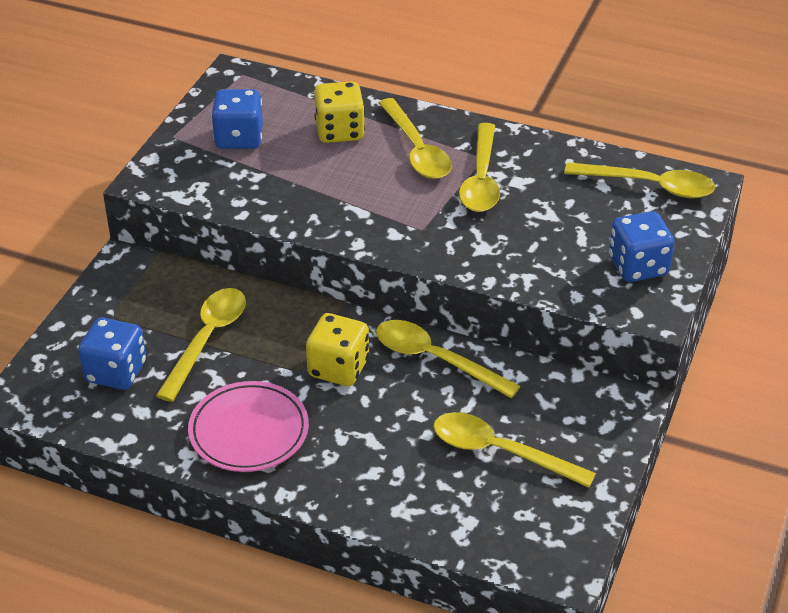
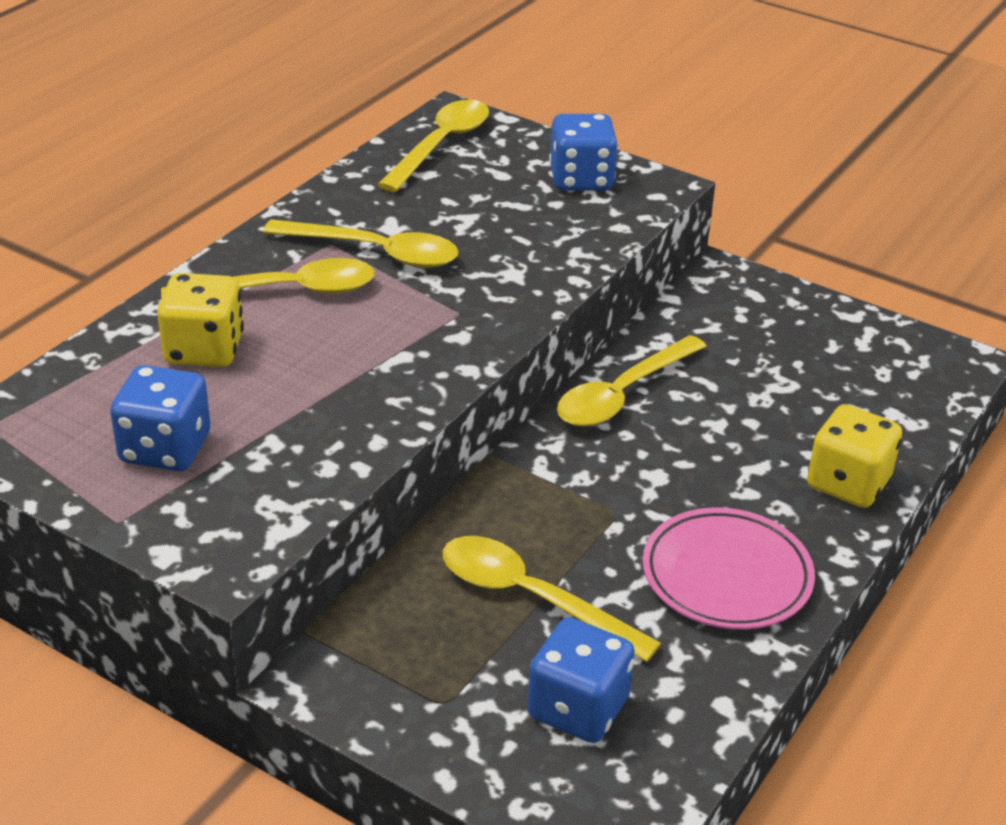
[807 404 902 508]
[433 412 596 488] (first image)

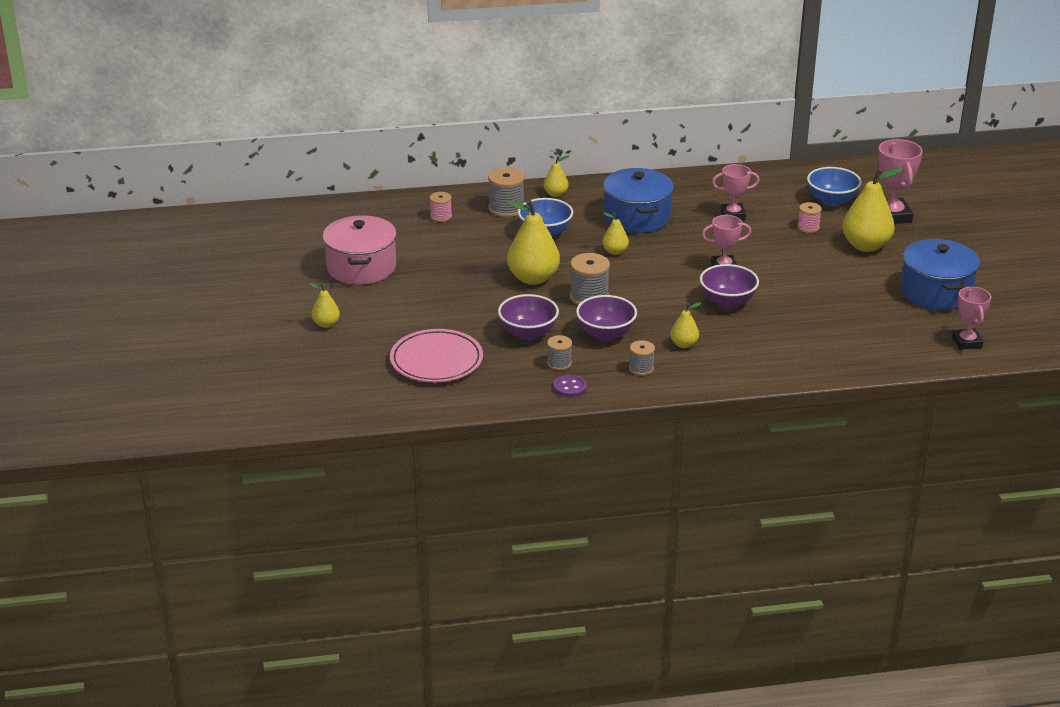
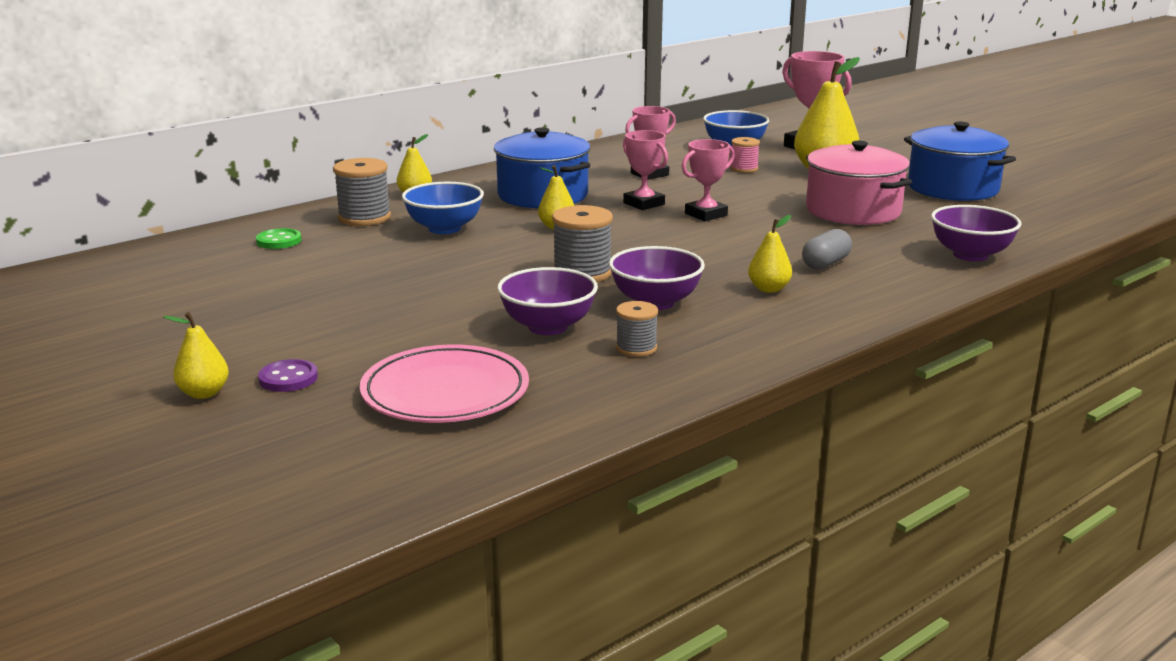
[256 228 302 249]
[258 359 318 392]
[623 130 668 210]
[802 229 852 269]
[806 141 912 225]
[931 205 1022 261]
[506 200 560 285] (first image)
[629 340 655 376] (first image)

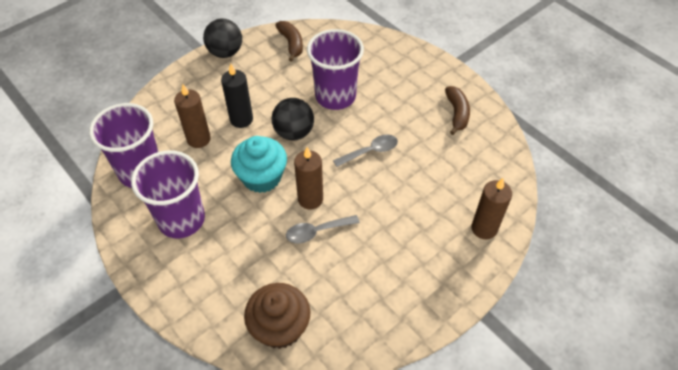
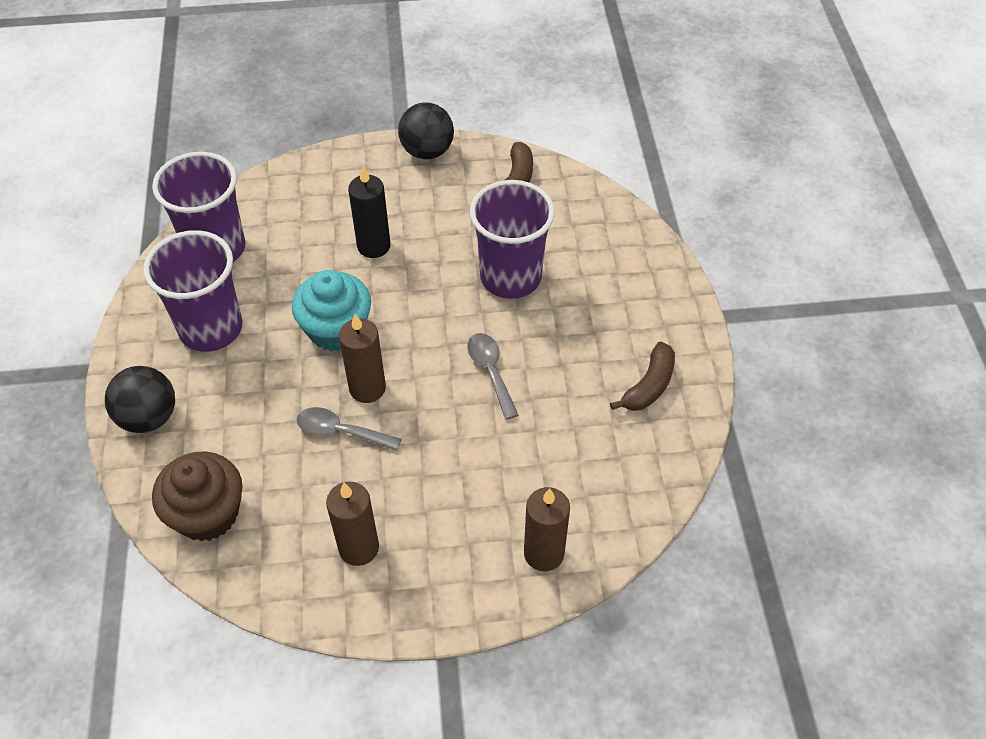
[105 366 175 433]
[326 482 379 566]
[467 333 518 420]

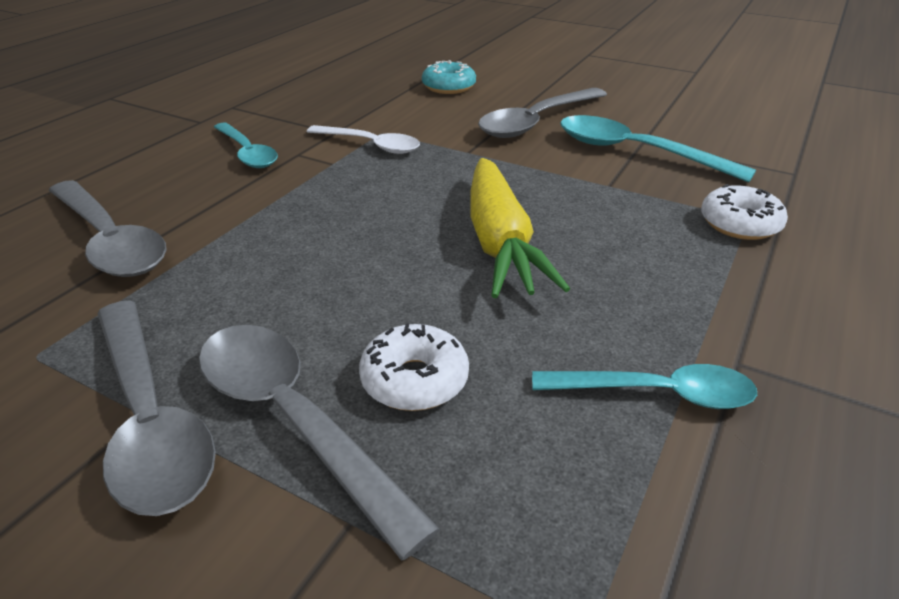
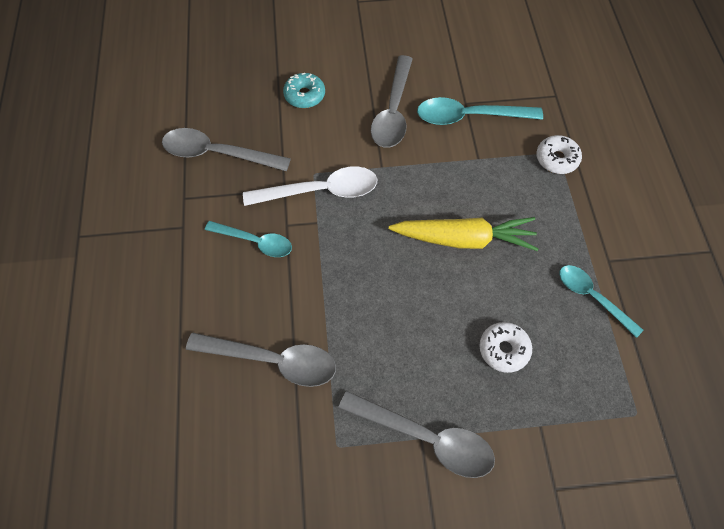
[162 128 291 171]
[243 166 377 206]
[389 217 539 251]
[559 265 643 338]

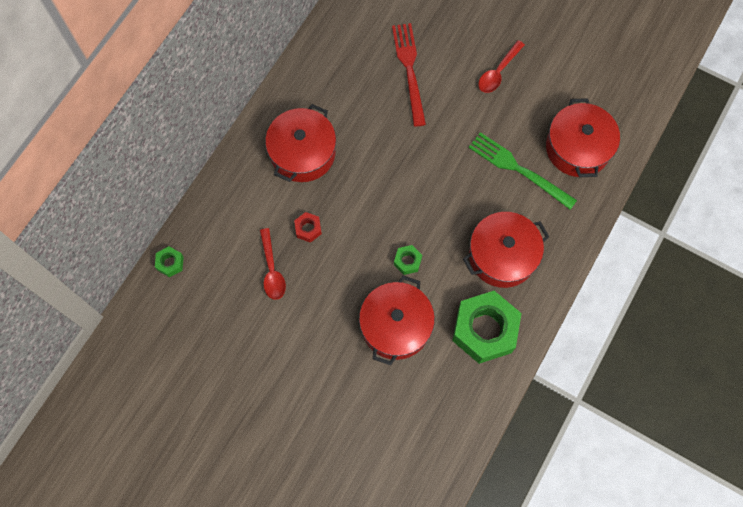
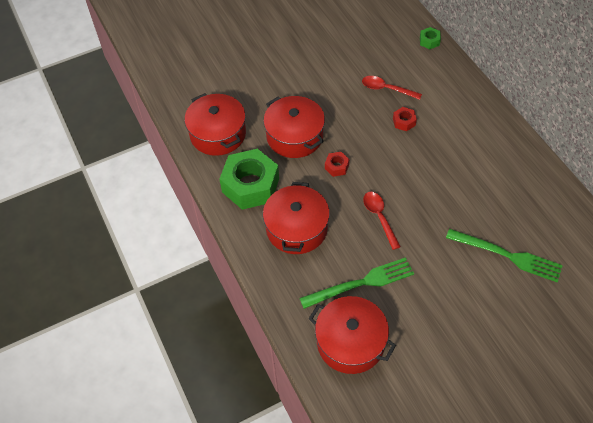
[185 93 246 156]
[325 152 349 177]
[363 192 401 250]
[446 229 563 282]

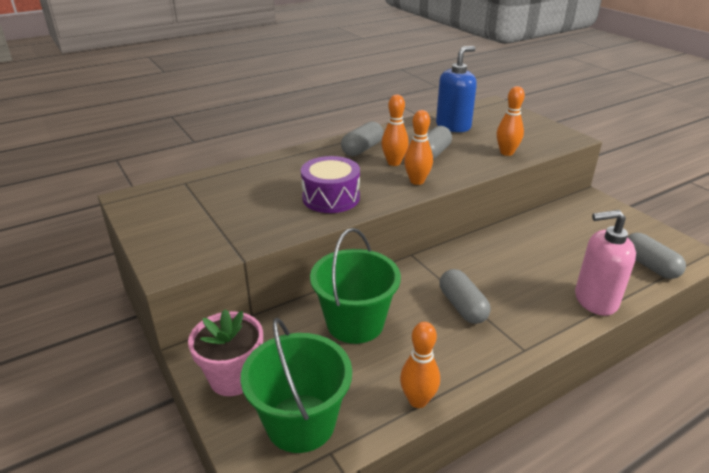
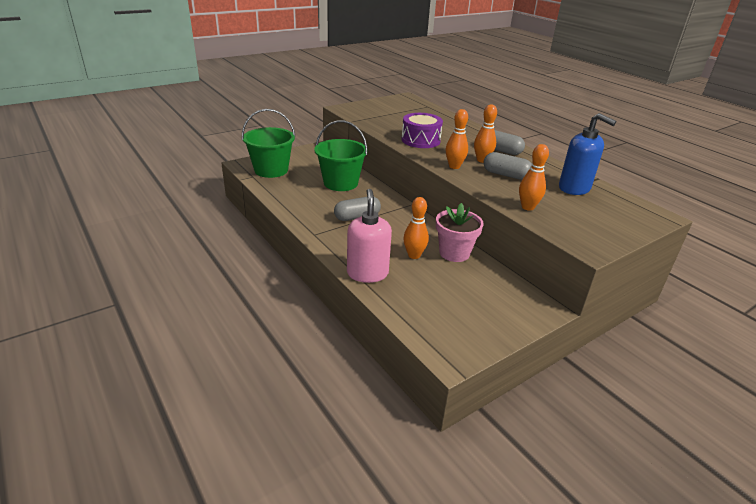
[403 197 429 259]
[436 203 484 262]
[627 233 686 279] (first image)

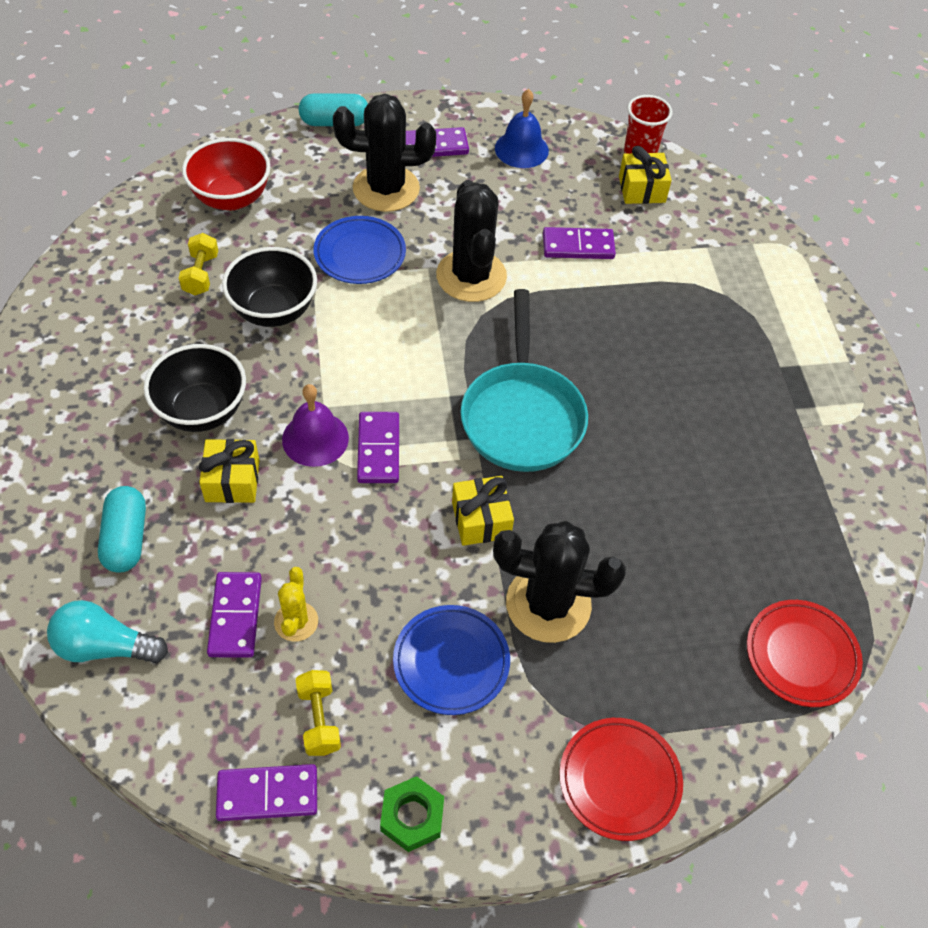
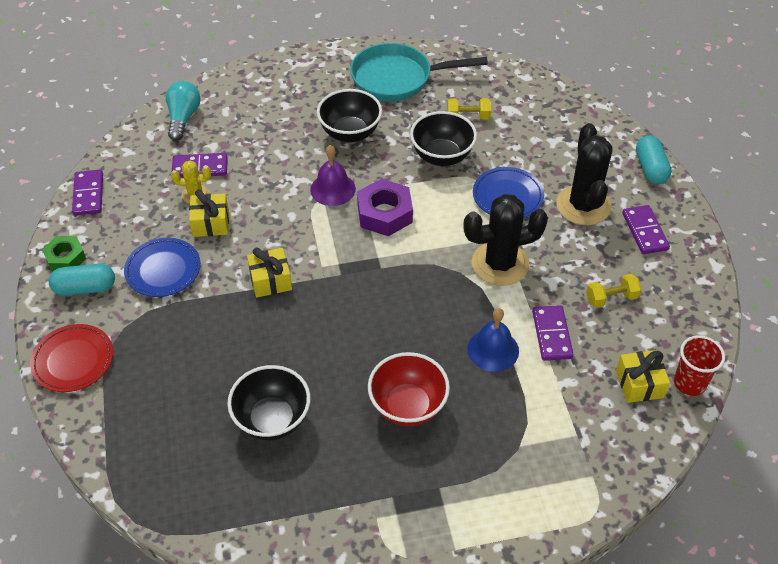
[49 263 115 296]
[189 189 229 237]
[227 365 311 440]
[350 43 488 101]
[357 179 413 236]
[368 352 450 426]
[467 308 519 372]
[586 274 642 308]
[357 412 399 483] (first image)
[493 521 626 643] (first image)
[747 600 863 707] (first image)

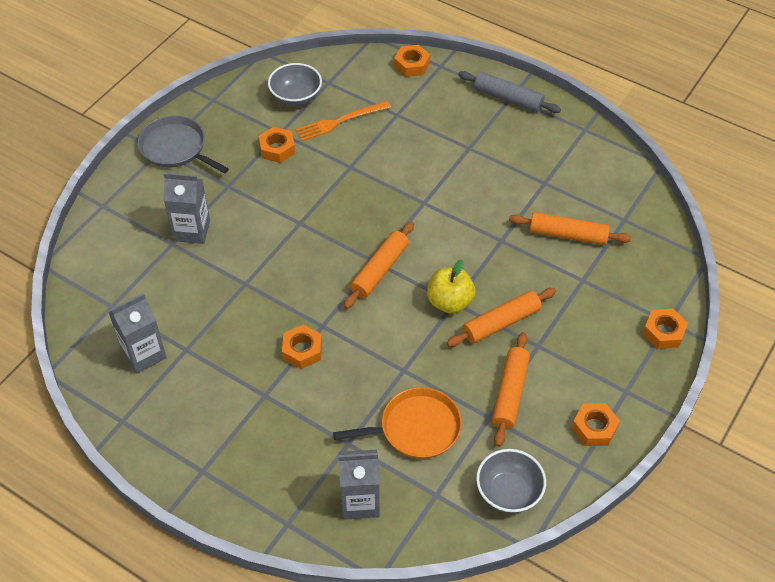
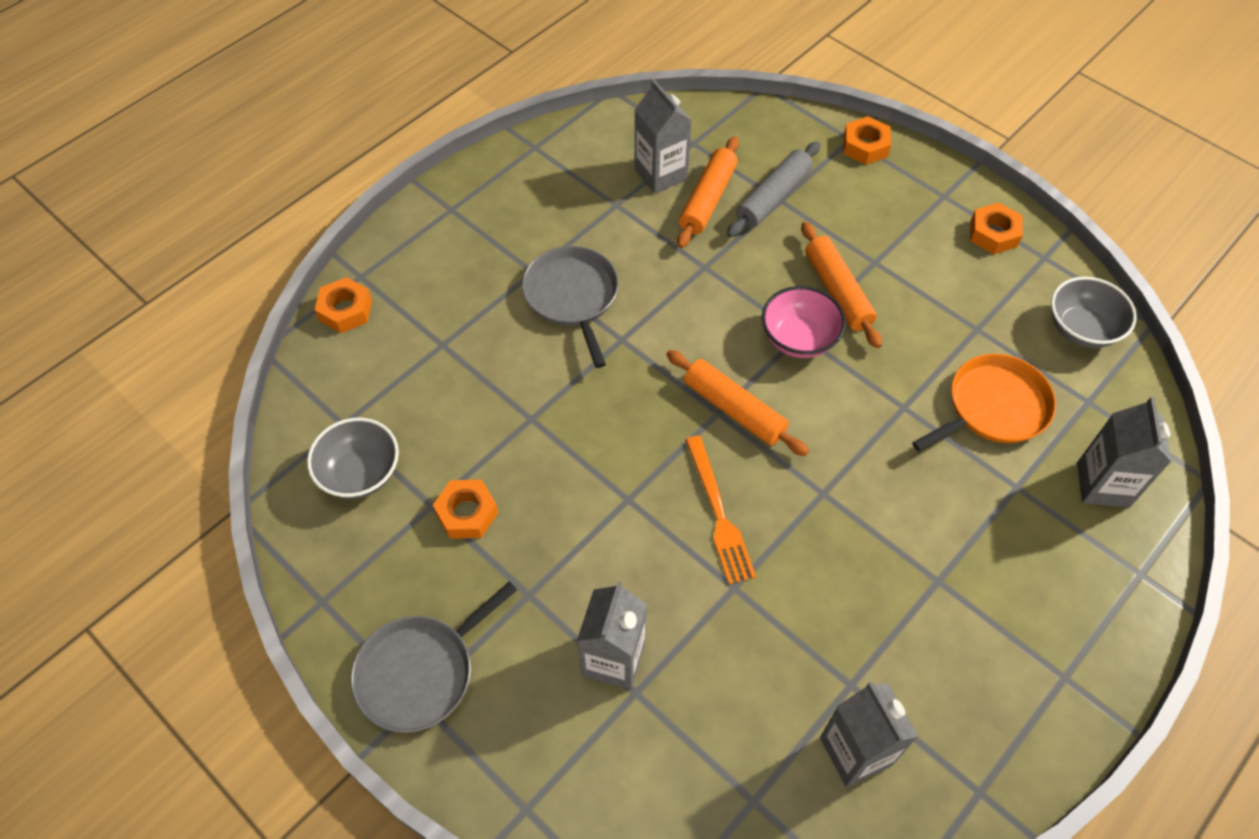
[522 246 619 368]
[635 79 692 194]
[685 436 756 584]
[727 142 820 237]
[762 286 846 358]
[912 354 1056 451]
[282 325 322 369] (first image)
[492 332 530 447] (first image)

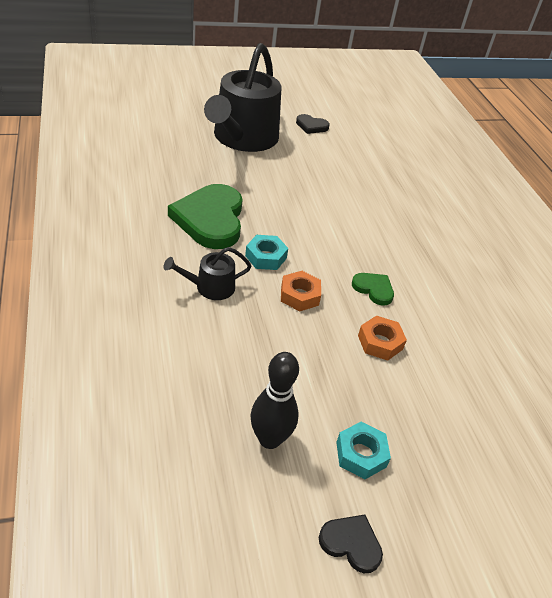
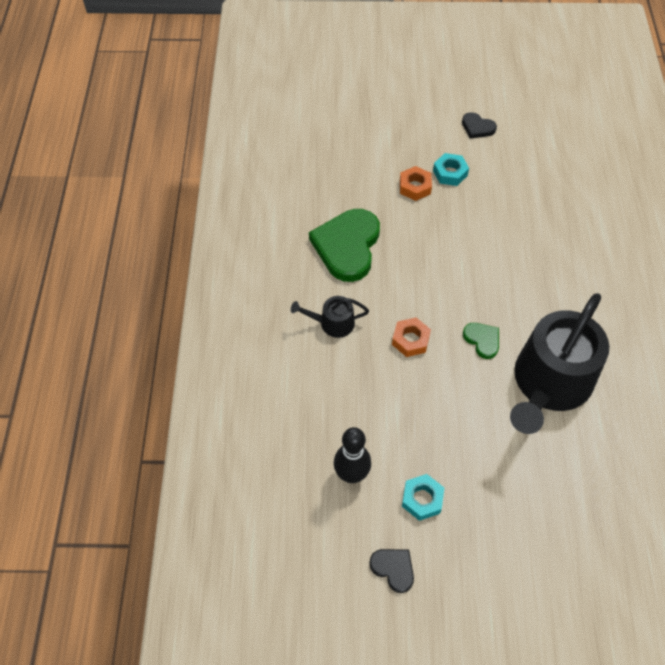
[400 166 432 201]
[433 153 469 186]
[510 293 609 434]

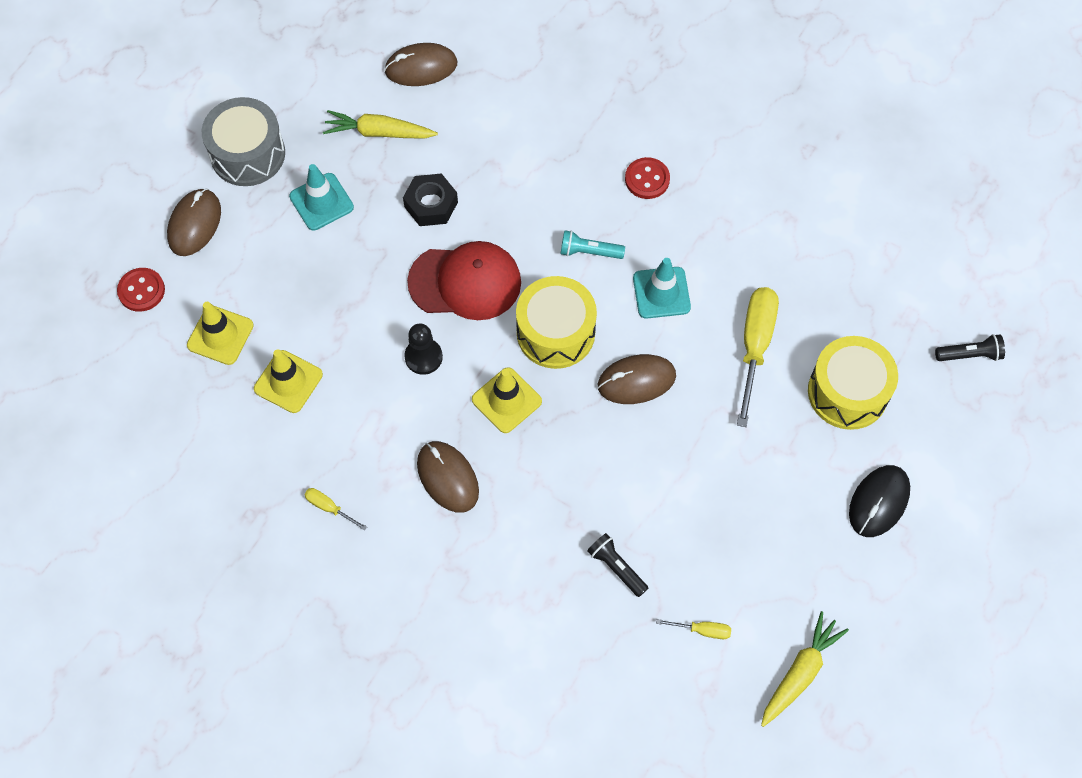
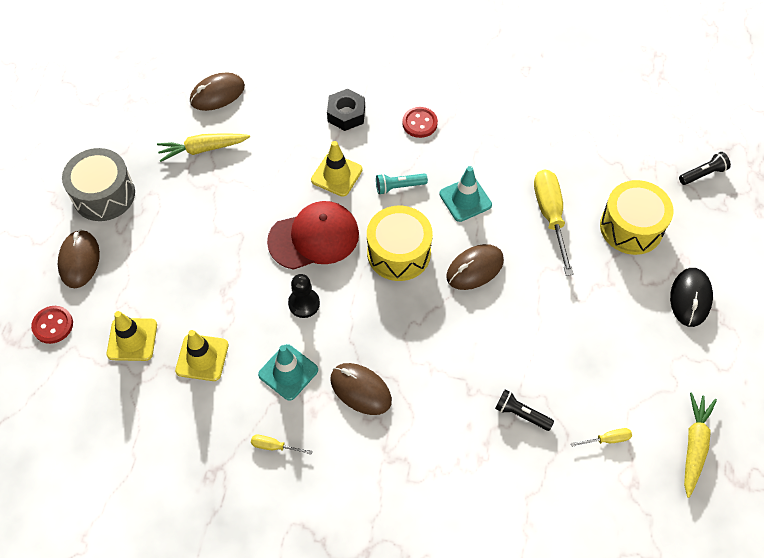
[258 344 318 401]
[311 141 363 197]
[327 89 365 131]

